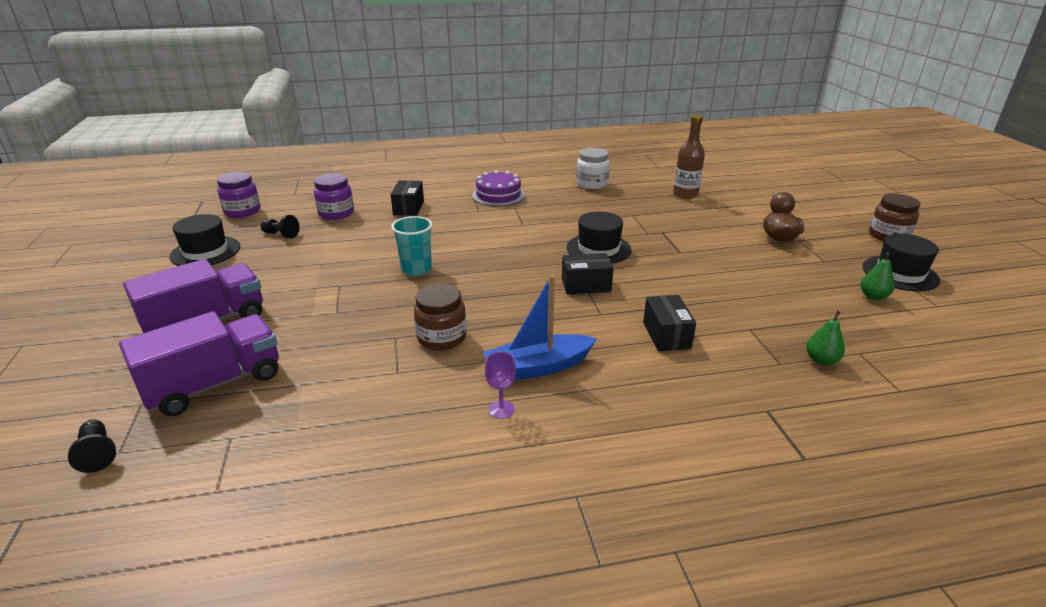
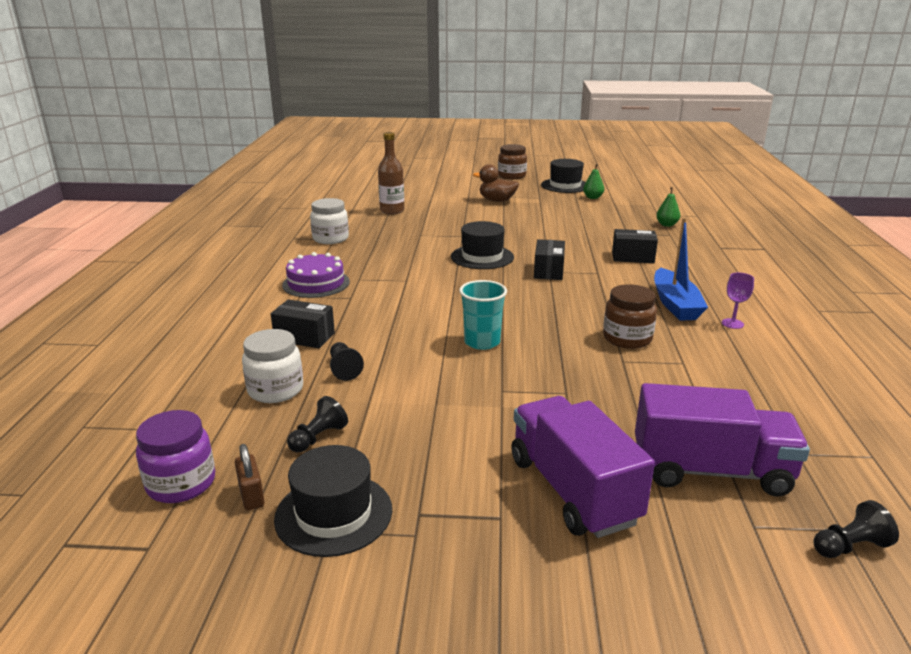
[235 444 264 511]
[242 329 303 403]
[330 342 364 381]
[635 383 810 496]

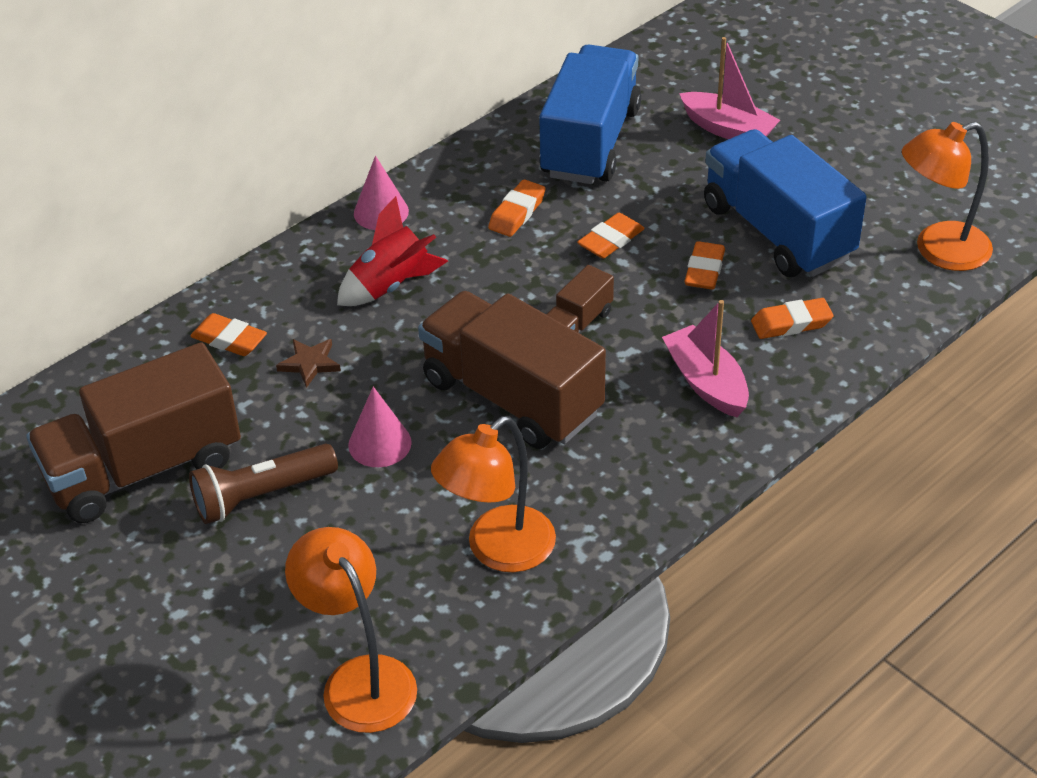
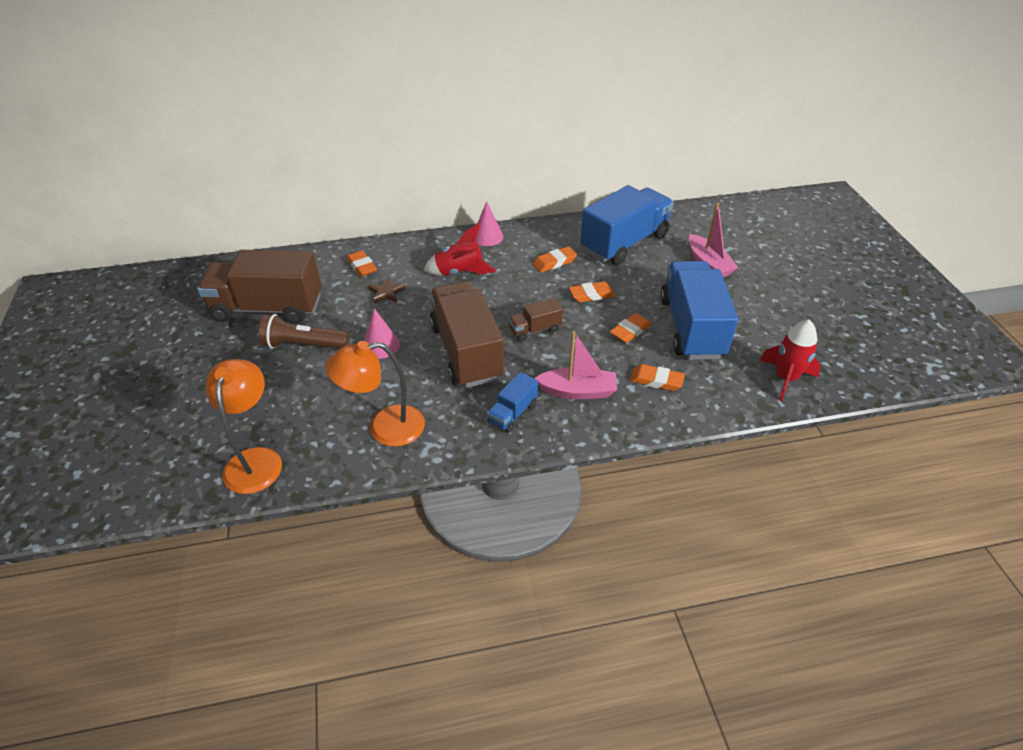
[487 372 538 433]
[534 331 617 399]
[759 320 821 401]

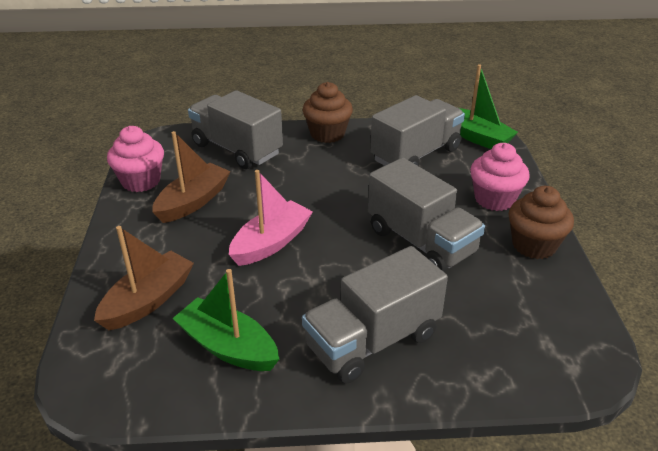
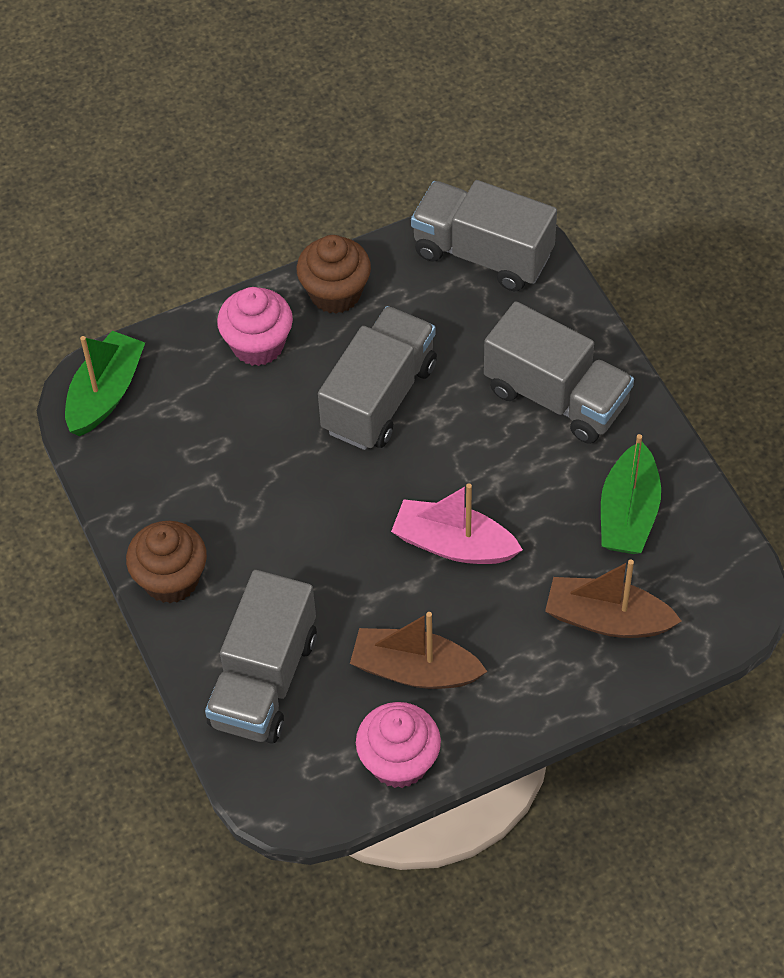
[411 180 557 291]

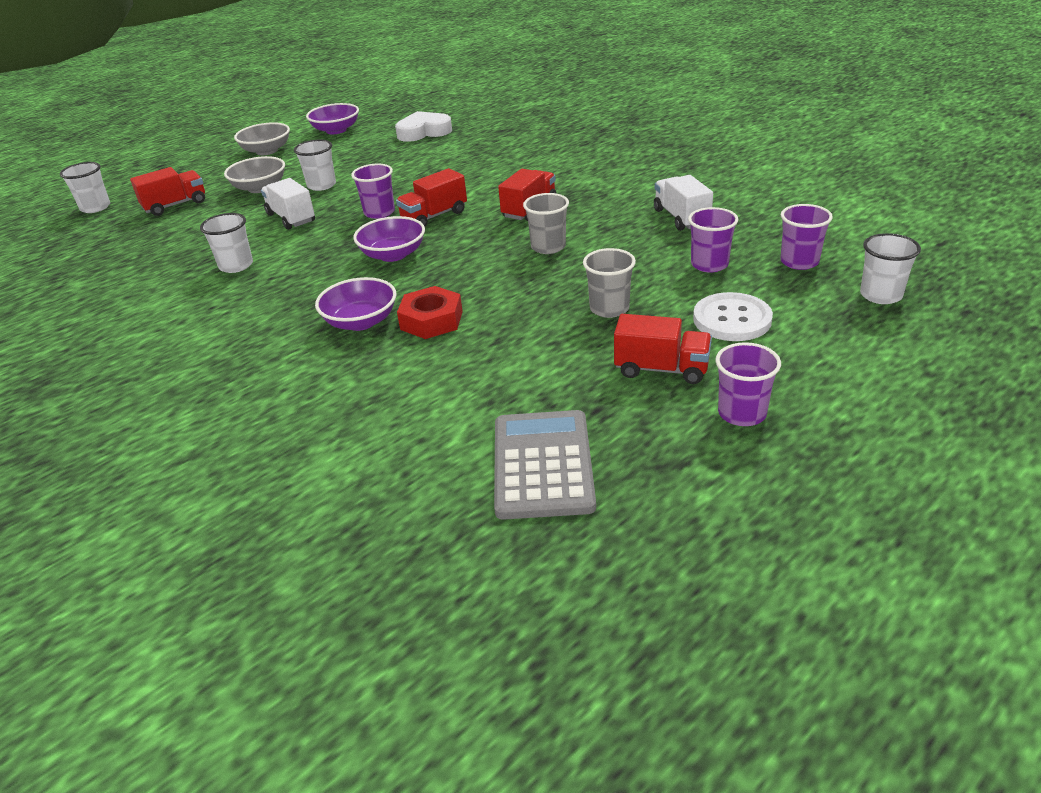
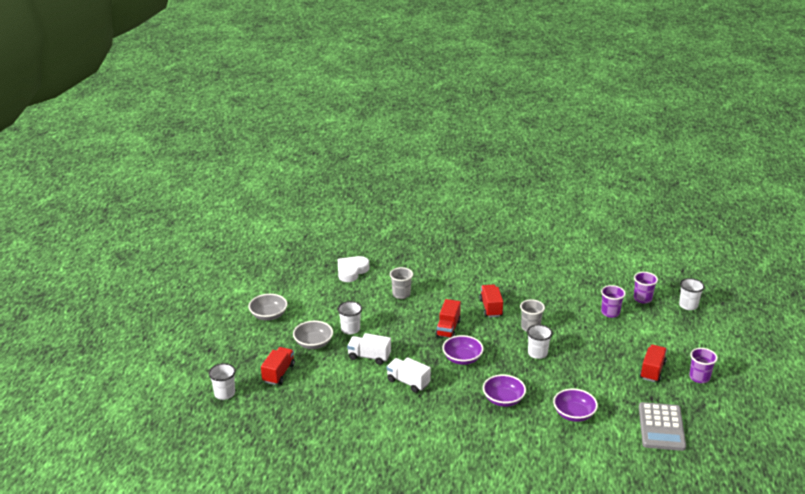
[386 357 431 393]
[390 267 413 299]
[527 324 553 359]
[553 389 598 422]
[639 402 686 451]
[640 345 667 382]
[351 164 395 219] (first image)
[397 286 463 339] (first image)
[693 292 773 341] (first image)

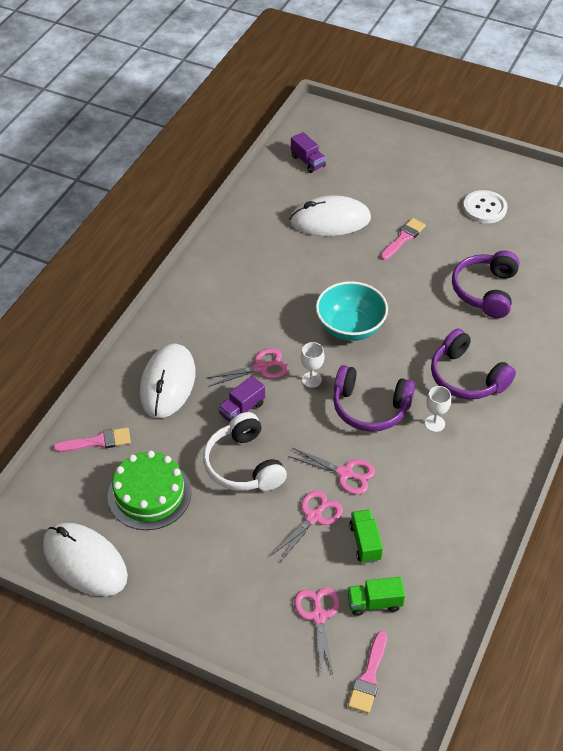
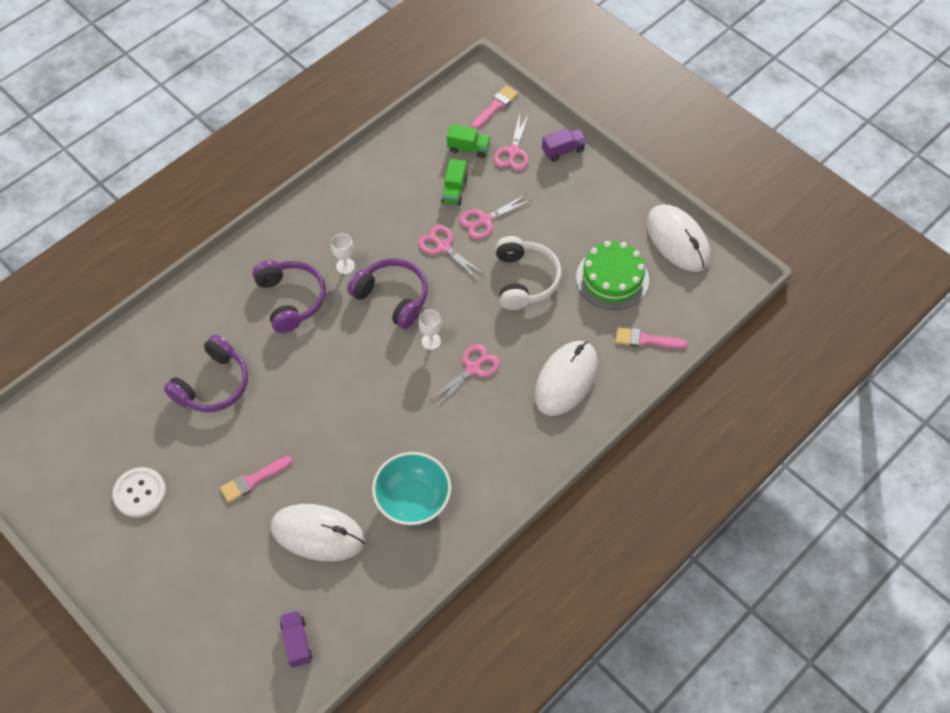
[372 452 451 526]
[429 344 500 407]
[542 128 586 162]

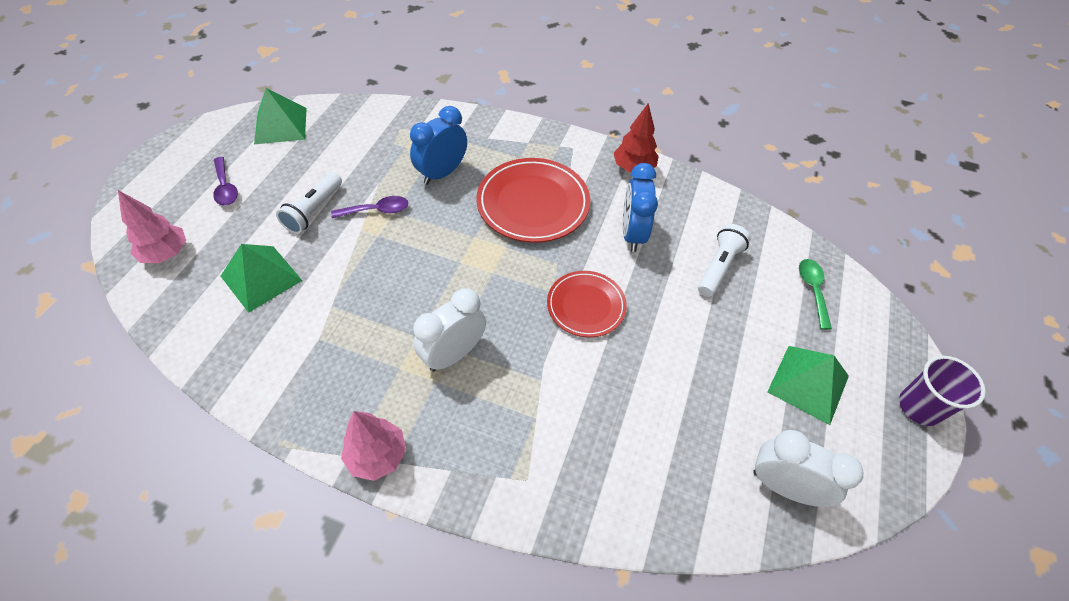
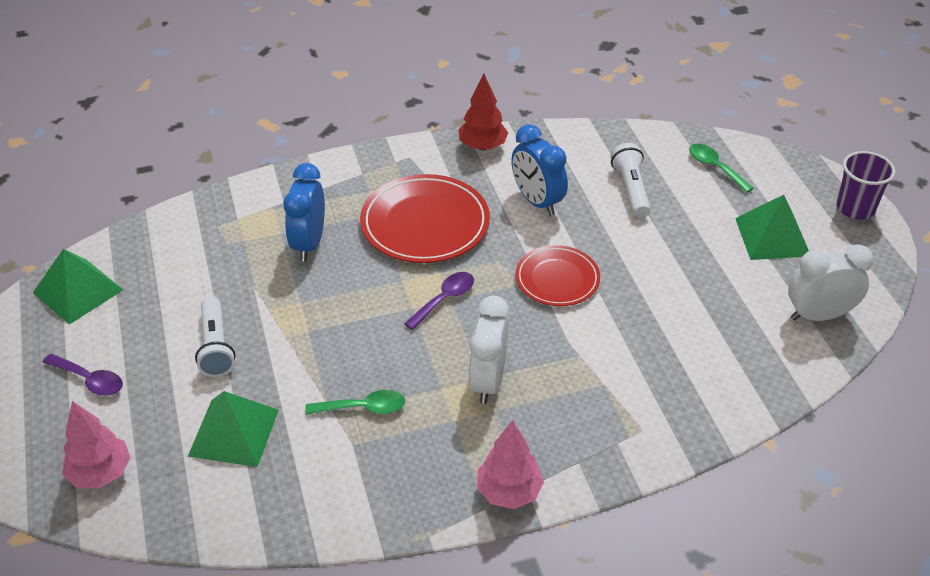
[305 390 405 415]
[404 272 474 330]

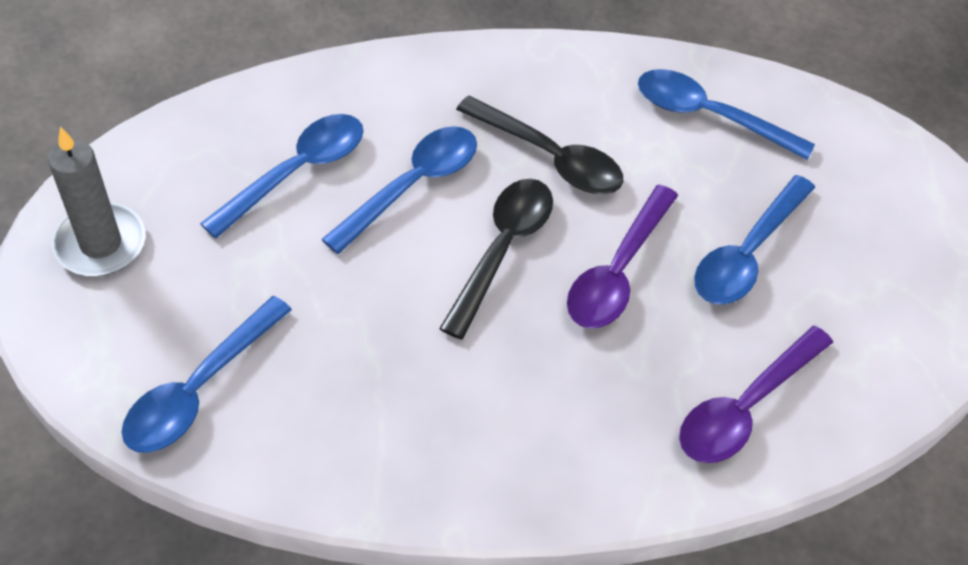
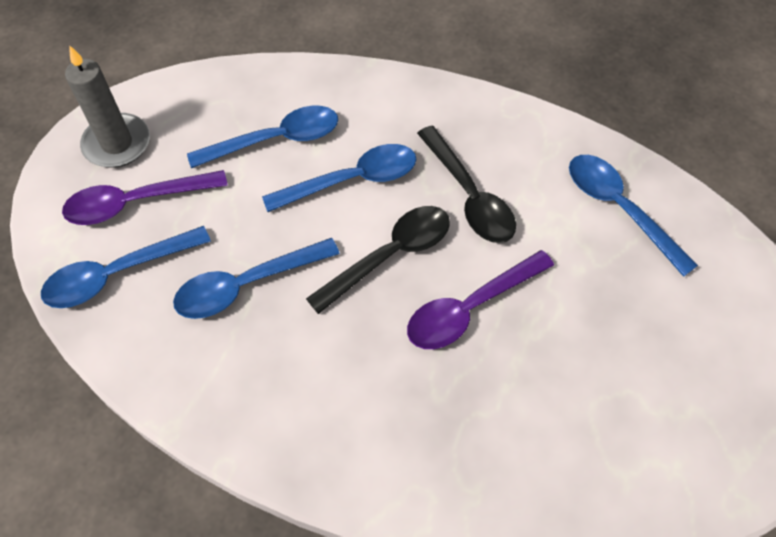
[62 170 228 225]
[173 238 340 319]

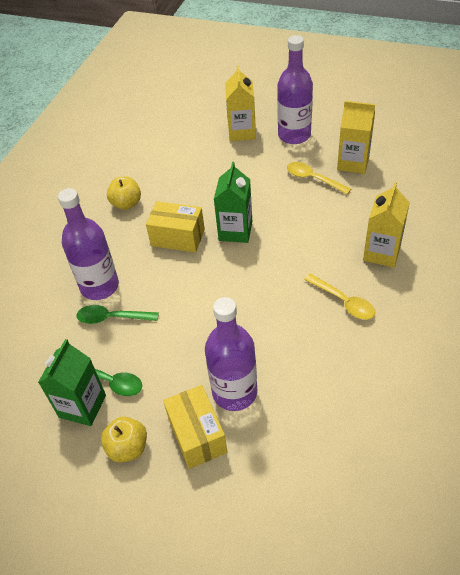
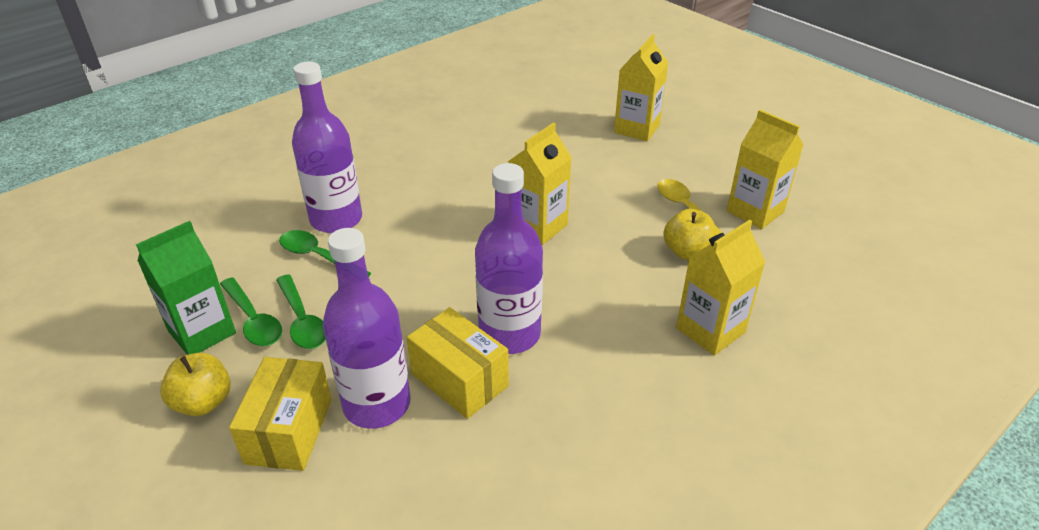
[276 274 326 349]
[406 307 509 419]
[475 163 543 354]
[508 122 572 245]
[663 209 717 260]
[304 274 375 320] (first image)

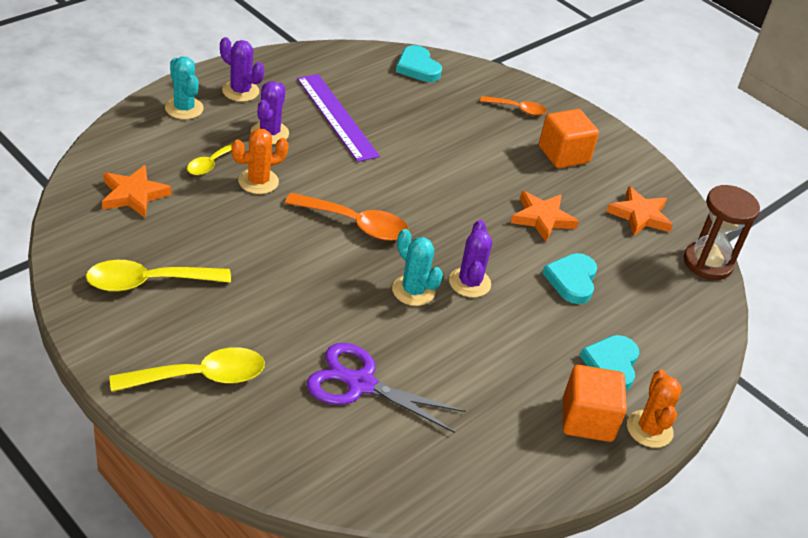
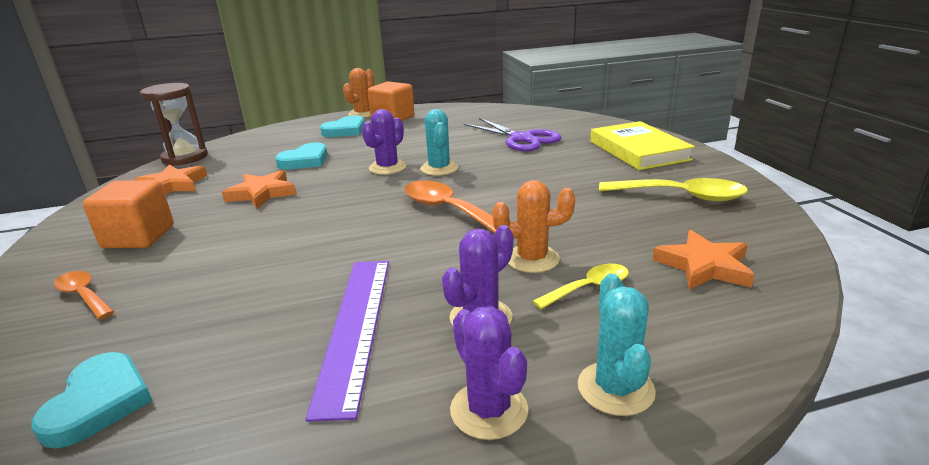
[590 121 695 170]

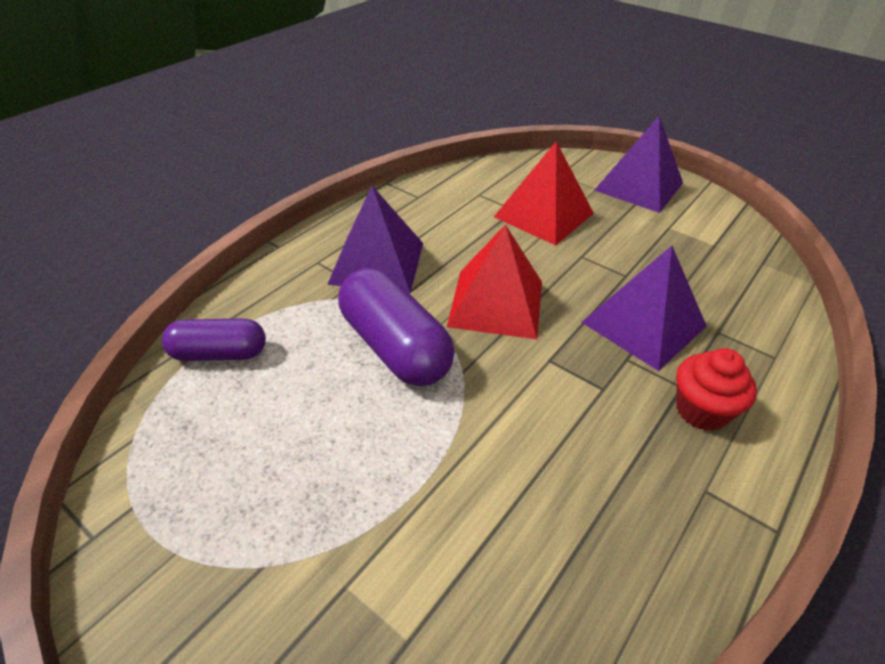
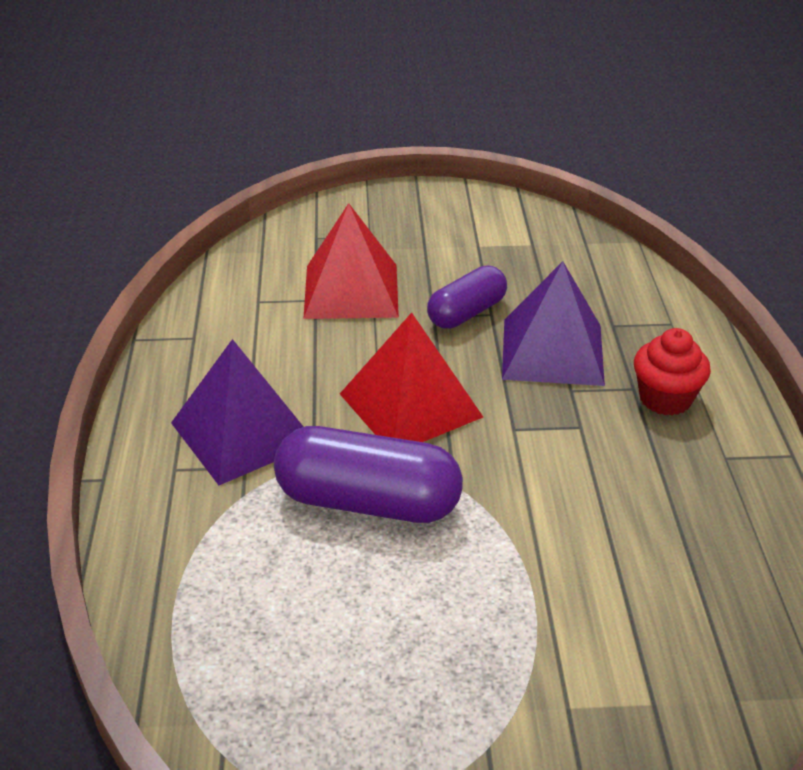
[427 266 507 329]
[594 116 683 213] (first image)

